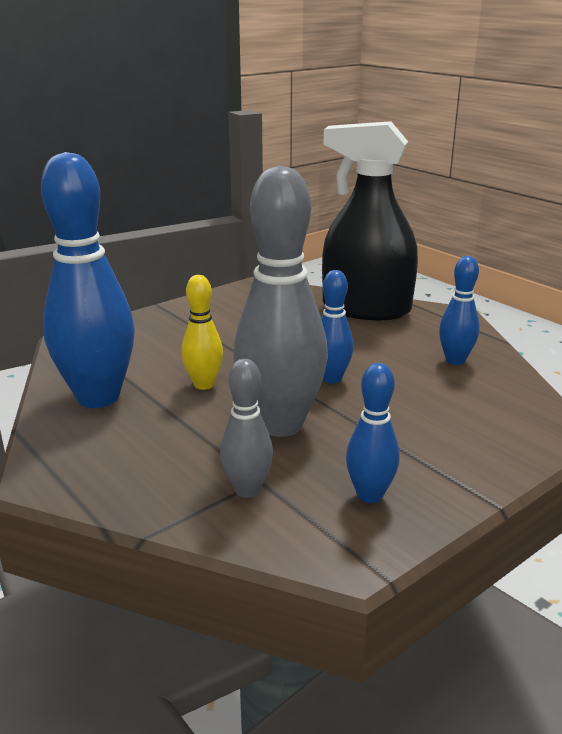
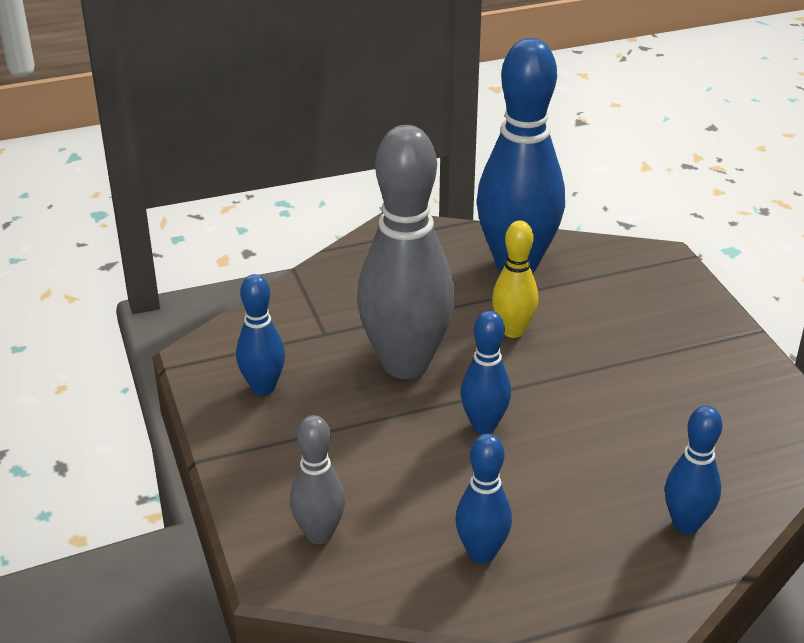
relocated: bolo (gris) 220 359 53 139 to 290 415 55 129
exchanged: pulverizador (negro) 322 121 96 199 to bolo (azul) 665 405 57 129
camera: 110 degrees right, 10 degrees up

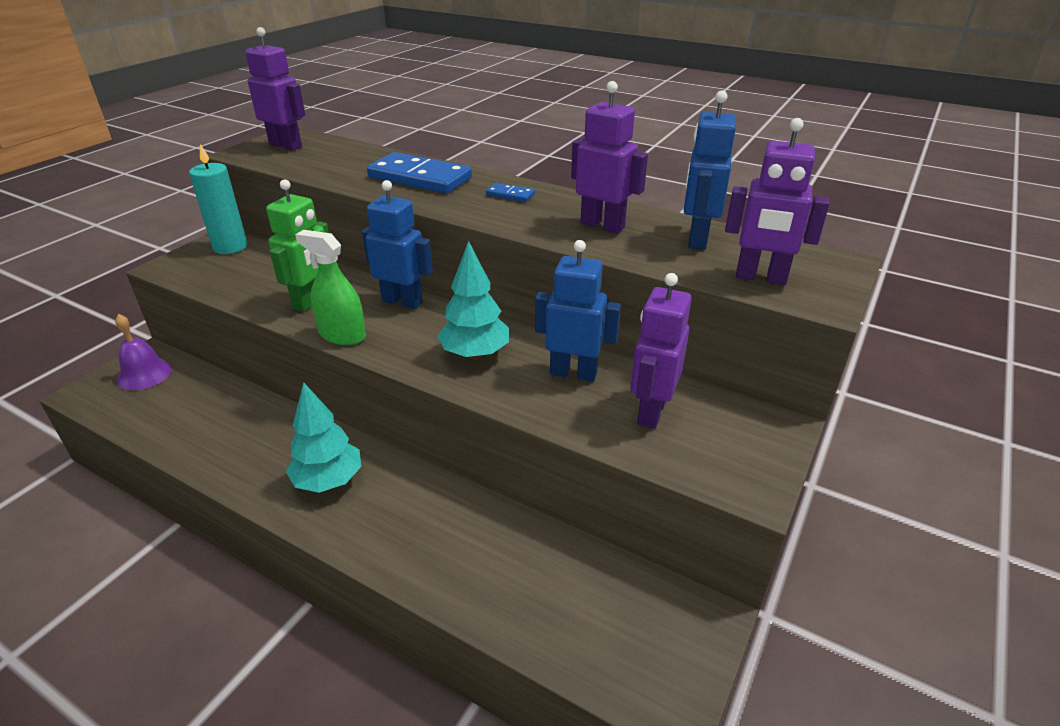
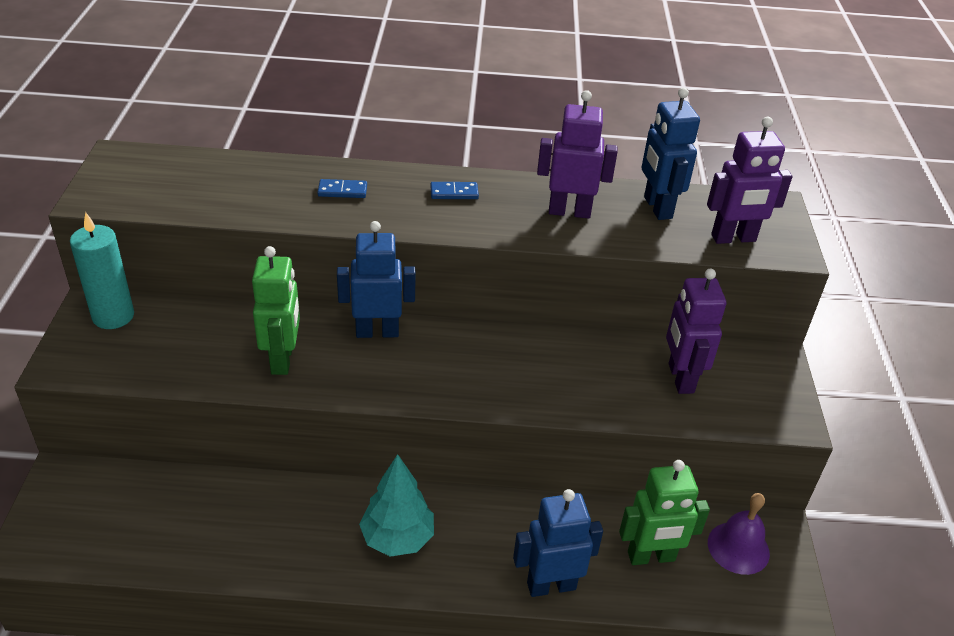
missing: robot (morado) 245 27 60 124; pulverizador (verde) 295 230 71 115; árbol (turquesa) 437 241 72 118
appeared: robot (verde) 619 460 91 105
relocated: campana (morado) 115 314 57 76 to 708 493 62 82; robot (azul) 535 240 86 142 to 513 489 90 108
size: ficha de dominó (azul) 367 152 105 42 = 317 179 50 19 x0.45
camera: 30 degrees left, 5 degrees up

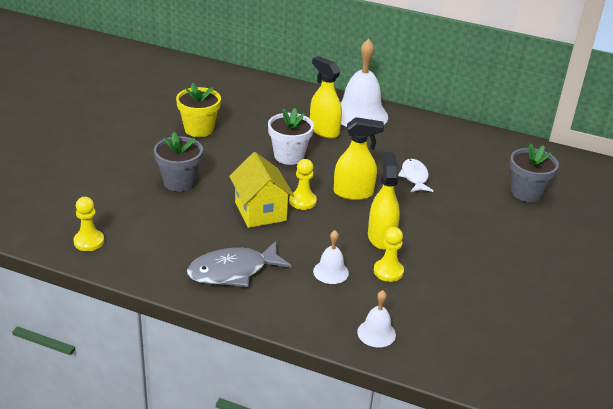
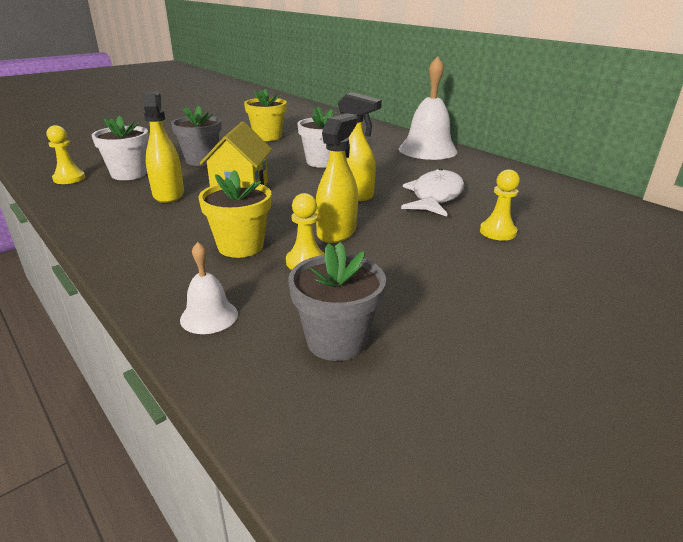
missing: pez (gris) 187 241 105 46
appeared: maceta (blanco) 92 116 57 64
relocated: peón (amarillo) 289 159 28 51 to 480 169 40 72; pulverizador (amarillo) 310 56 32 82 to 143 91 41 112; maceta (gris) 510 144 49 58 to 288 242 98 119
exchanged: campana (blanco) 313 230 36 54 to maceta (amarillo) 198 170 73 88
size: pez (blanco) 398 159 35 33 = 401 168 63 49 x1.57
camera: 30 degrees right, 5 degrees down

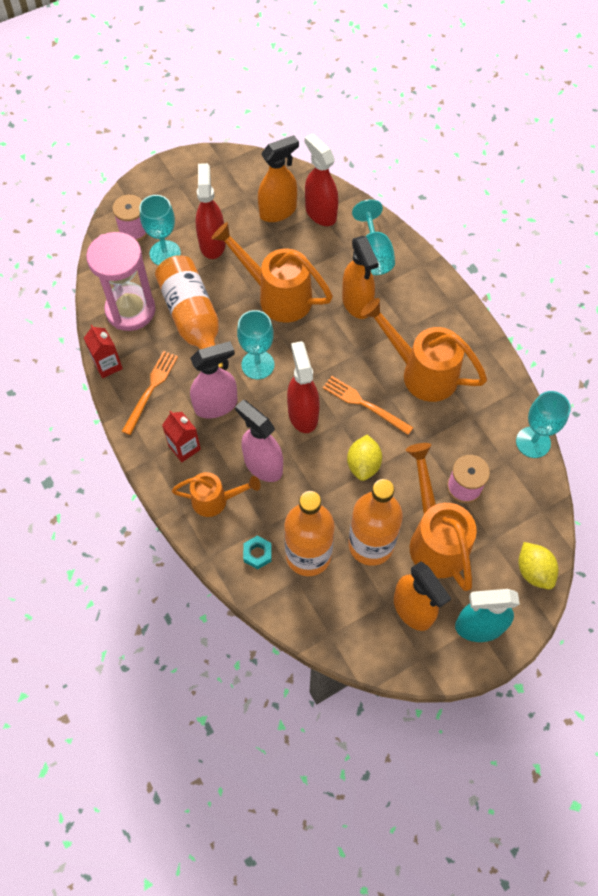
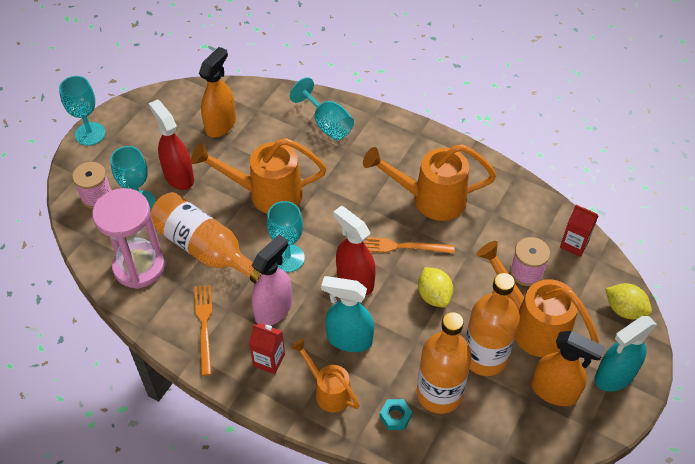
missing: pulverizador (rojo) 305 133 33 93; pulverizador (naranja) 342 236 37 83
relocated: cartón de leche (rojo) 84 324 39 54 to 560 205 39 52; copa (turquesa) 516 391 55 67 to 59 76 46 70
colour: pulverizador (rosa) 235 400 48 82 to pulverizador (turquesa) 321 276 53 76
spun: regadera (naranja) 172 472 89 45 = 291 339 69 73 105 degrees counterclockwise
camera: 30 degrees left, 10 degrees down

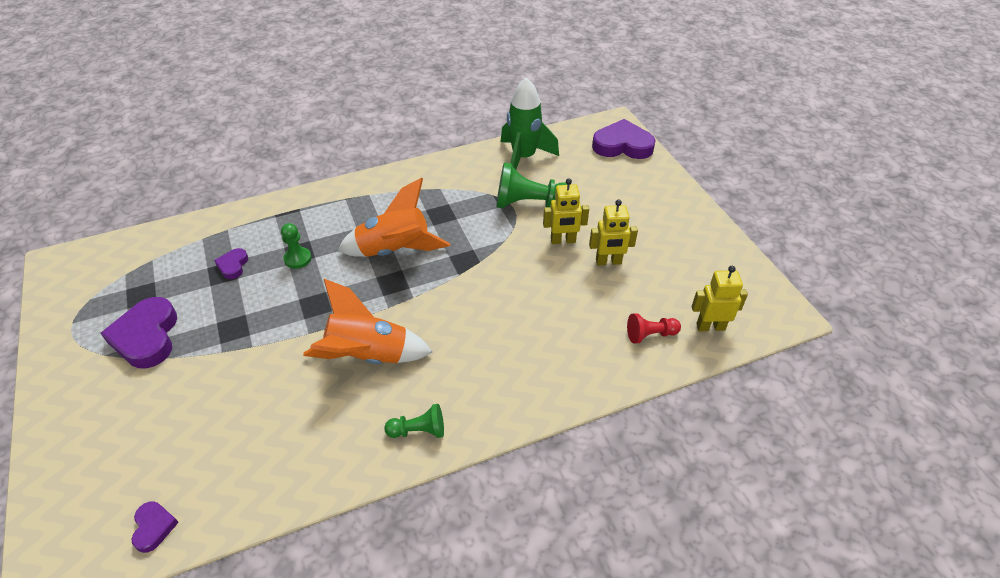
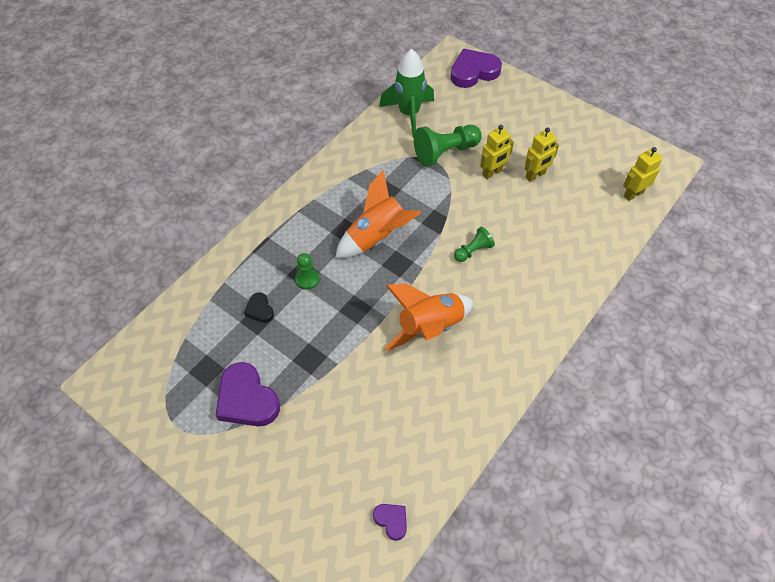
missing: peón (rojo) 627 313 54 30
relocated: peón (verde) 384 404 60 34 to 454 227 41 35
colour: corazón (morado) 214 248 34 31 to corazón (negro) 244 292 30 31
camera: 30 degrees left, 10 degrees up

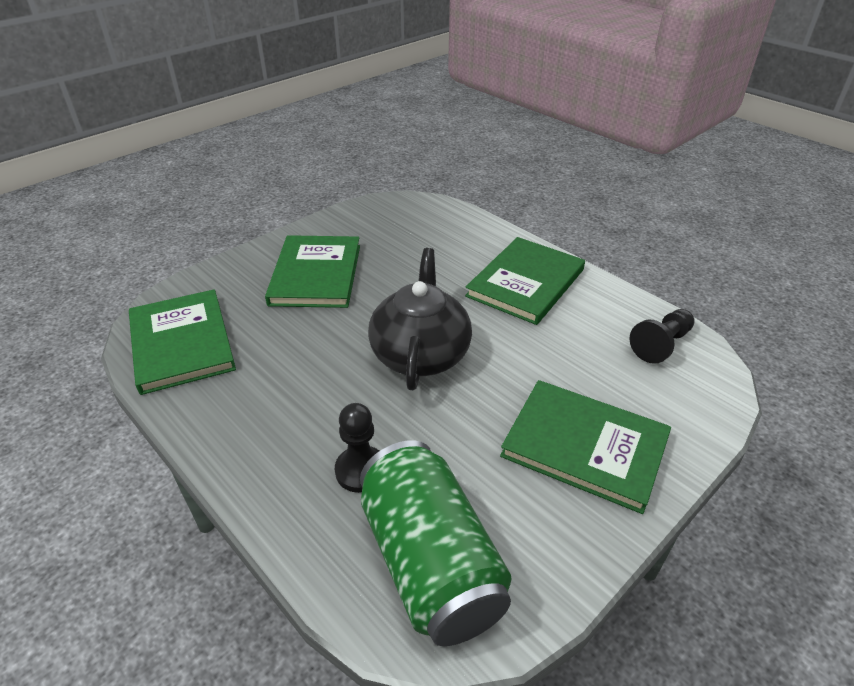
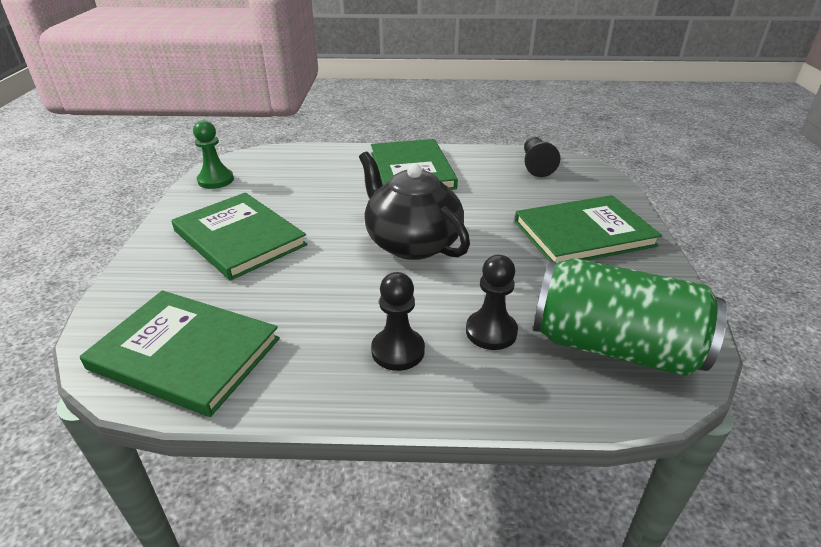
appeared: peón (verde) 193 120 41 69; peón (negro) 371 272 54 99
camera: 45 degrees left, 5 degrees down

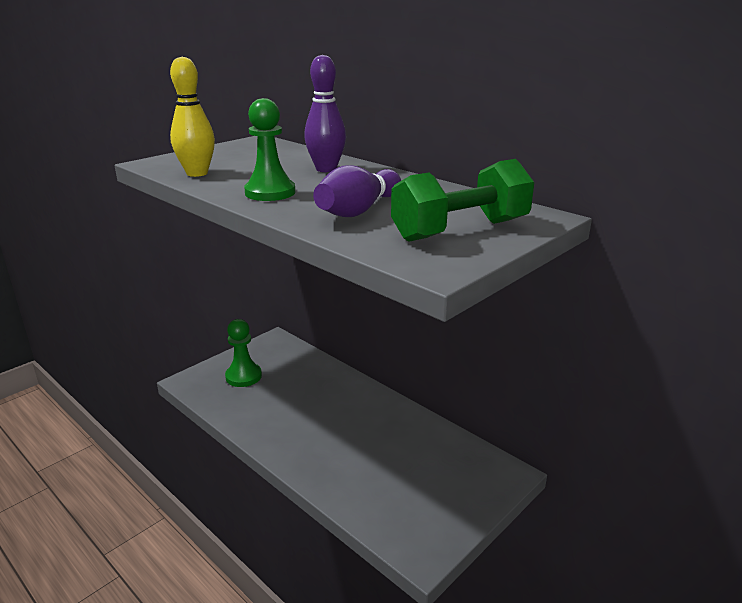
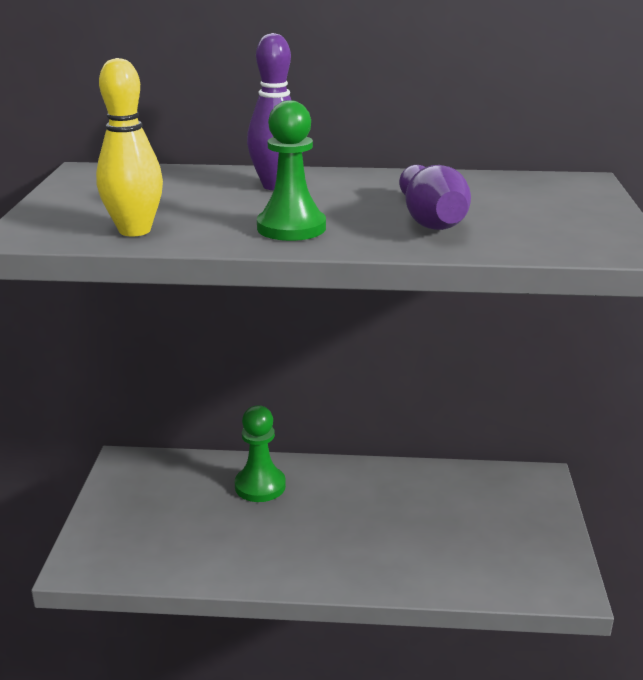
missing: mancuerna (verde) 391 159 143 83
relocated: peón (verde) 225 319 37 68 to 235 405 51 97
camera: 40 degrees left, 0 degrees up

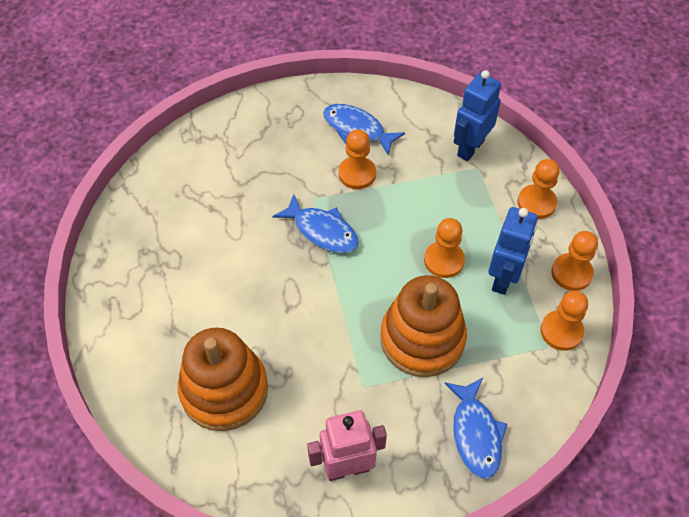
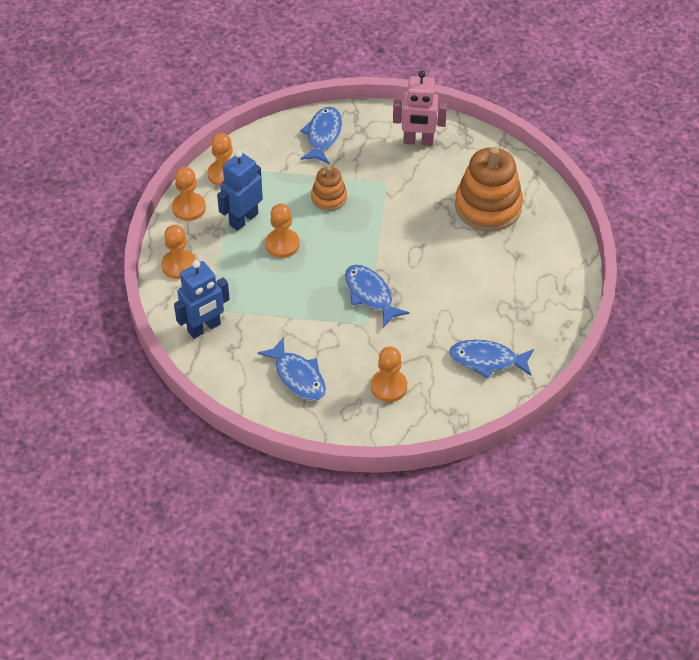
appeared: pez (azul) 449 340 85 39
relocated: peón (naranja) 338 129 38 60 to 371 347 36 55
size: juguete apilable (naranja) 380 275 87 102 = 311 167 36 44 x0.54
camera: 160 degrees left, 5 degrees down

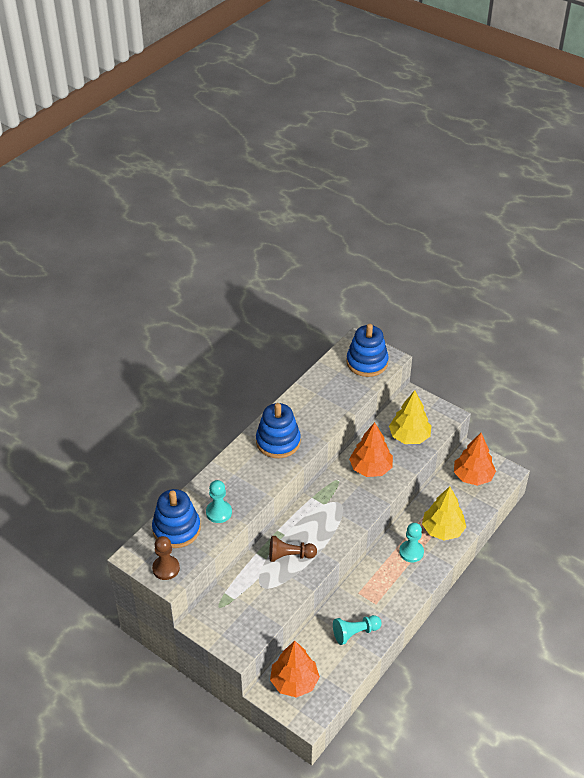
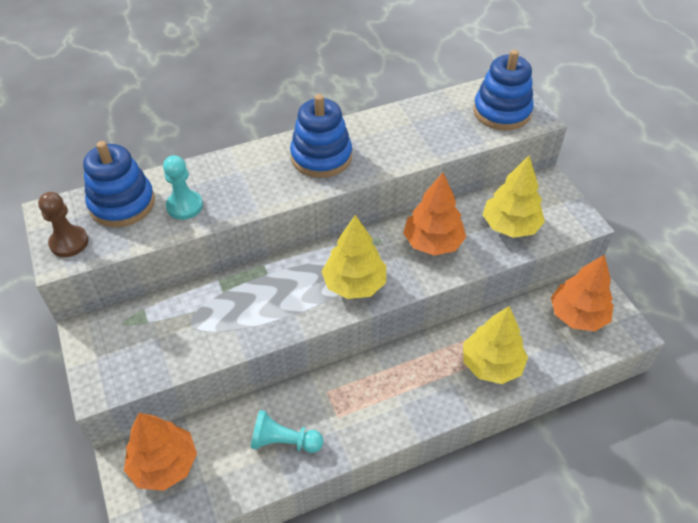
missing: peón (marrón) 269 536 48 26; peón (turquesa) 399 523 25 39
appeared: árbol (amarillo) 321 215 65 84
camera: 30 degrees right, 5 degrees up

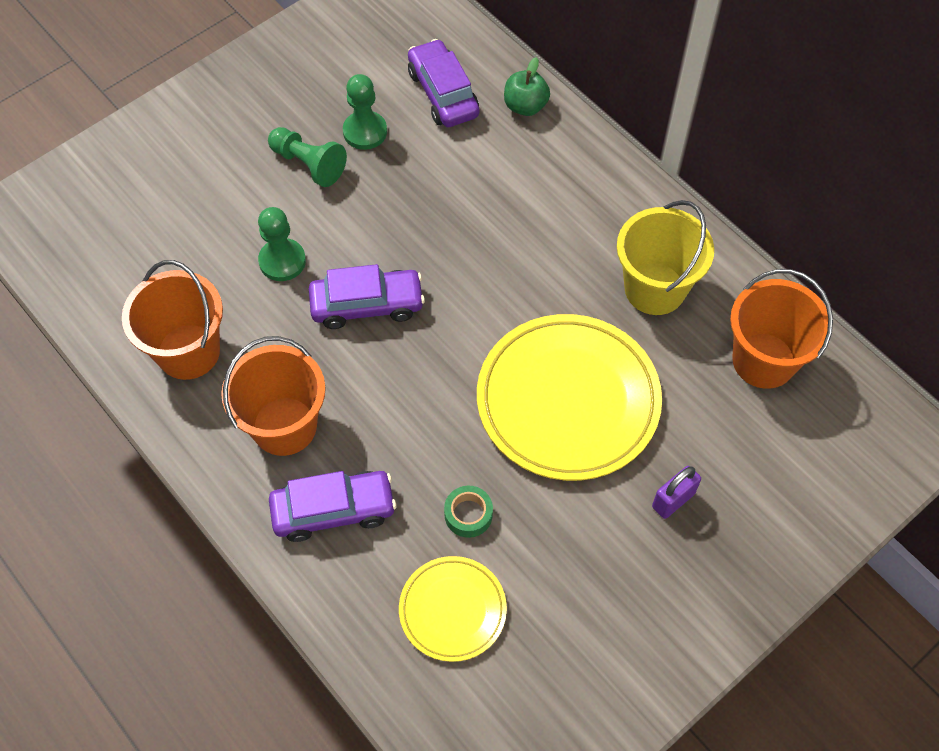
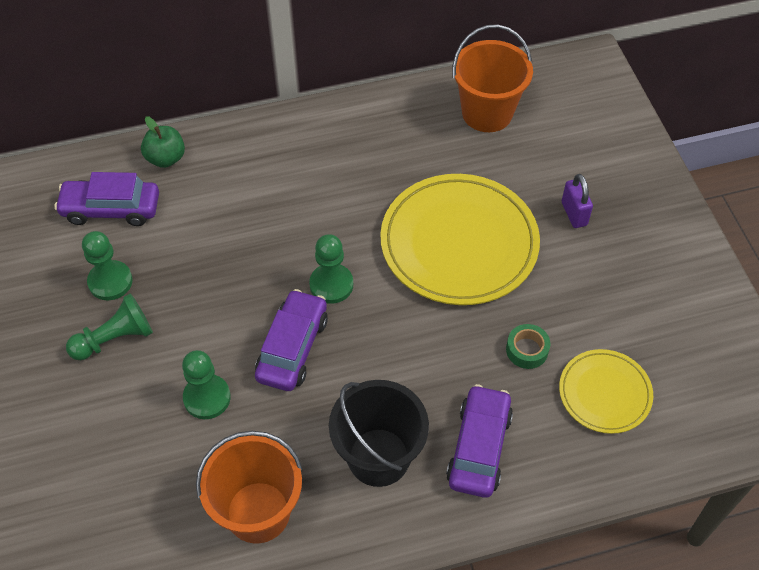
missing: balde (amarillo) 617 200 97 115
appeared: peón (verde) 309 234 44 70
colour: balde (naranja) 221 336 105 120 to balde (negro) 329 380 100 107
camera: 65 degrees left, 5 degrees down

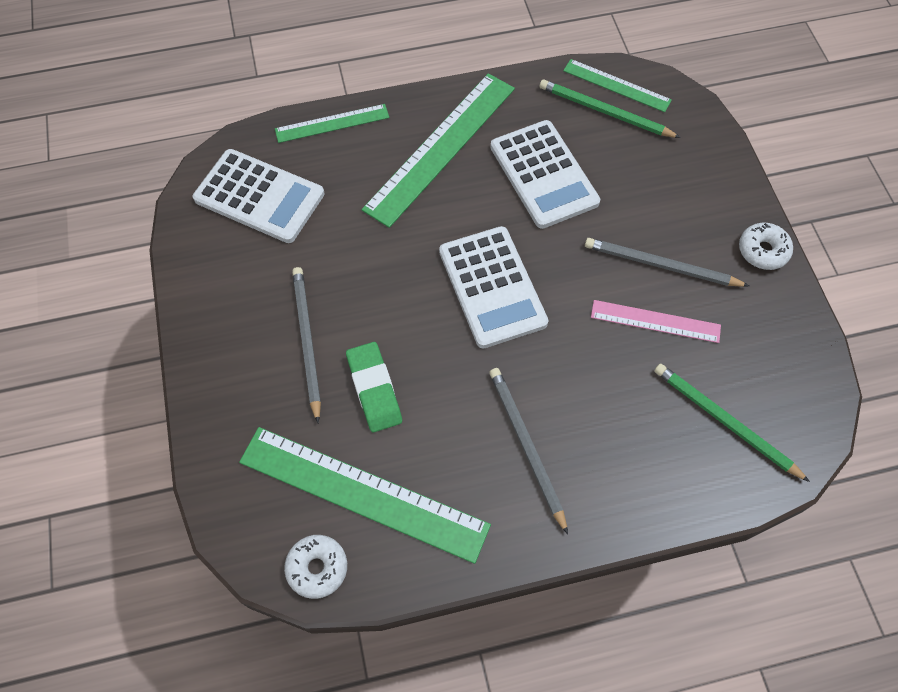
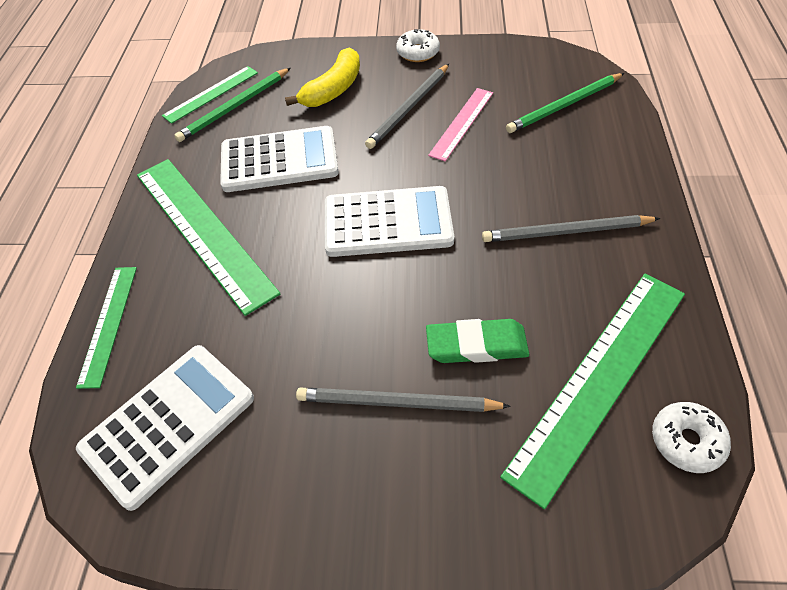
appeared: plátano (amarillo) 285 47 75 60
camera: 70 degrees left, 10 degrees down

